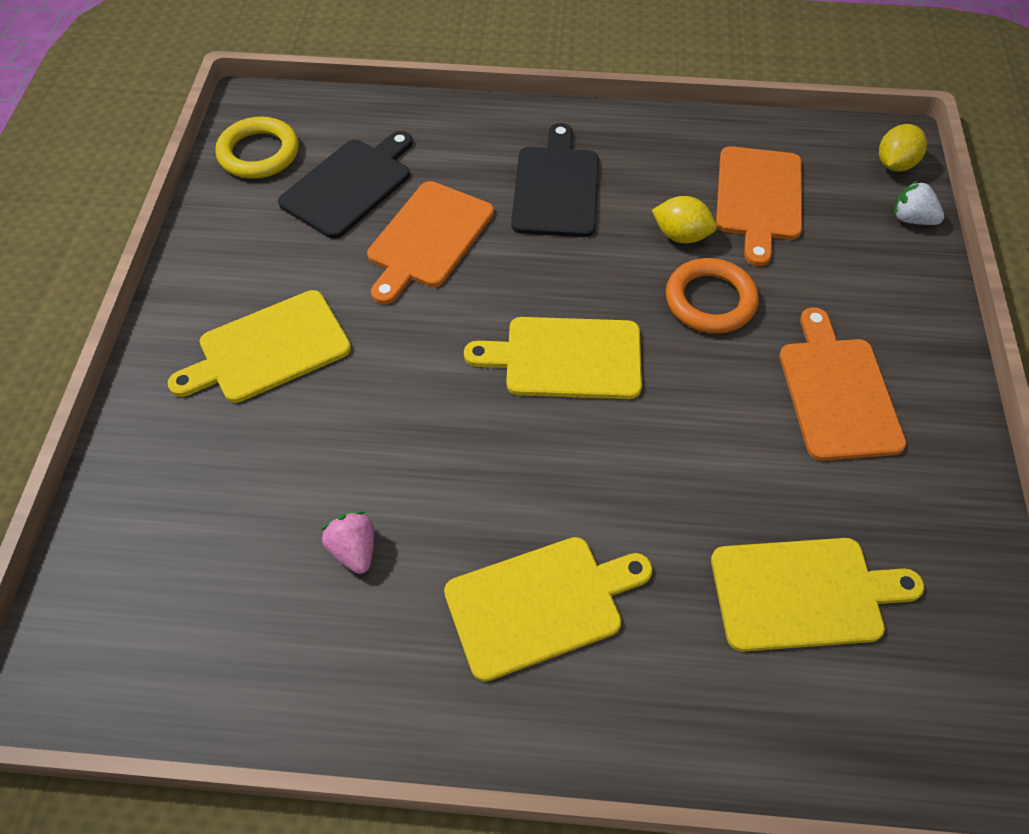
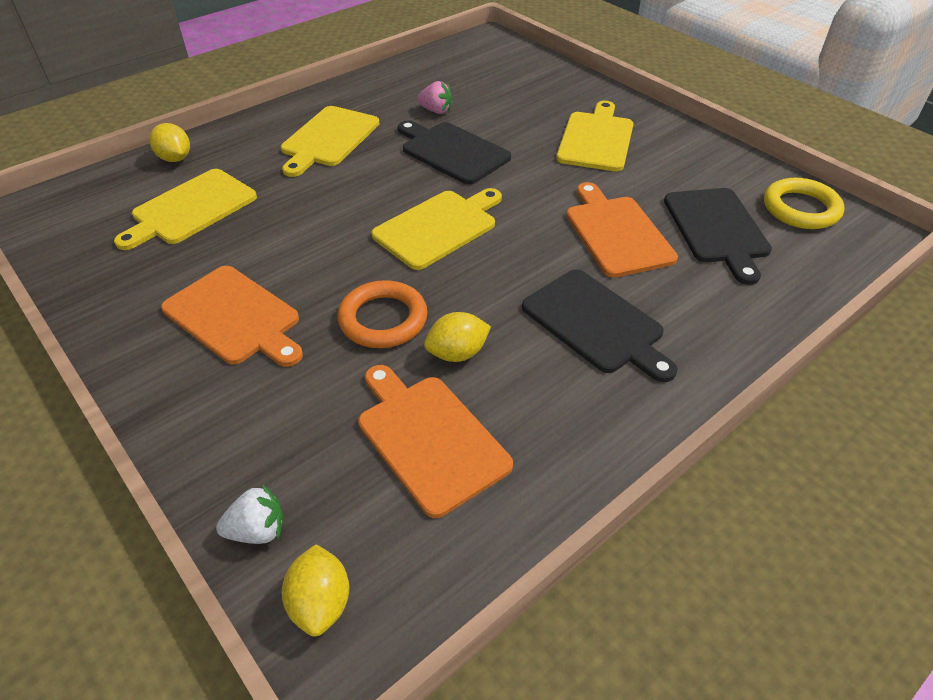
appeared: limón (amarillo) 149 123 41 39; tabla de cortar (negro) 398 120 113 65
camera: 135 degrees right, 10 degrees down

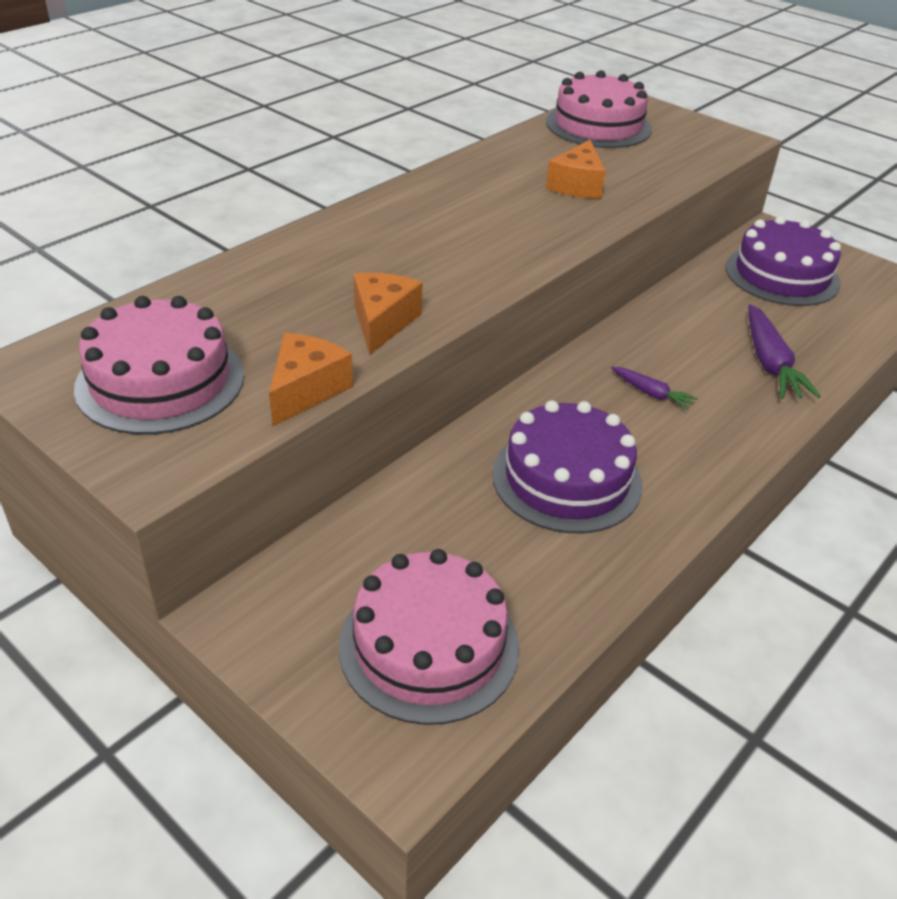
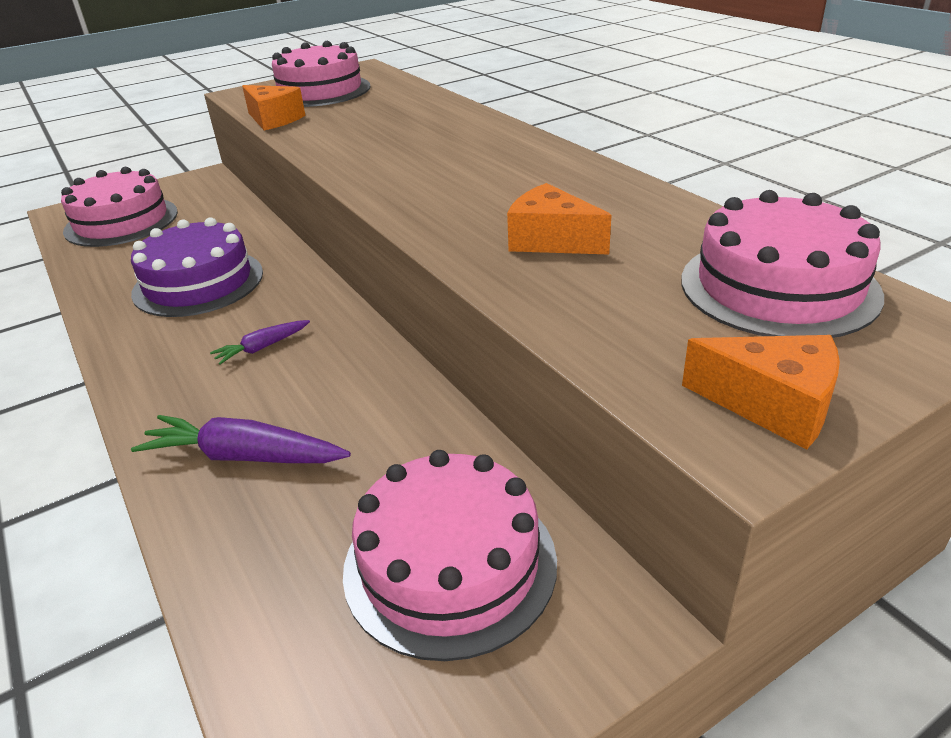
relocated: queso (naranja) 354 273 69 82 to 682 335 158 115
colour: tarta (morado) 725 216 116 90 to tarta (rosa) 343 450 214 211
camera: 110 degrees right, 5 degrees down

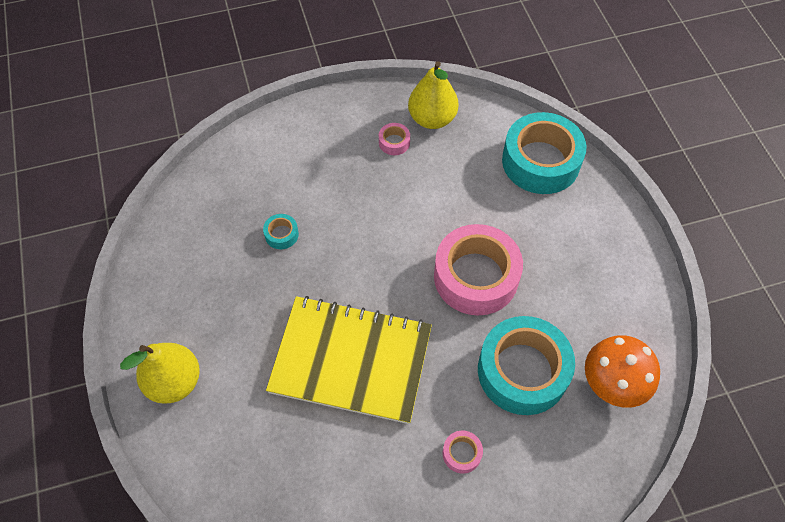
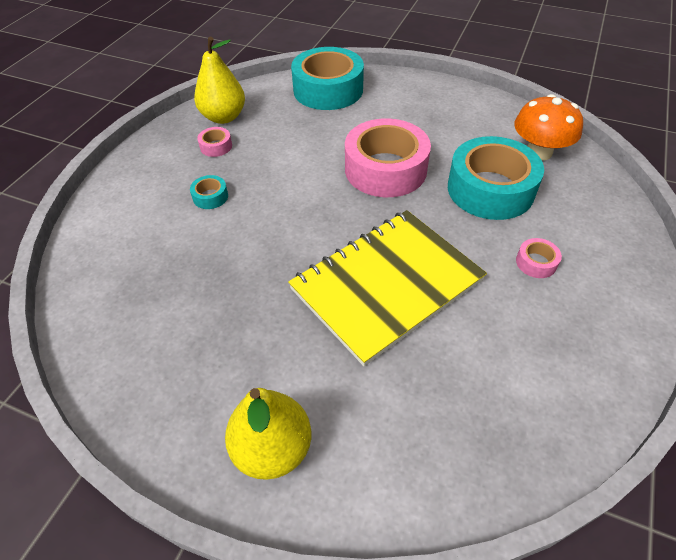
relocated: cinta adhesiva (turquesa) 263 214 36 35 to 190 175 38 34
camera: 50 degrees left, 10 degrees down

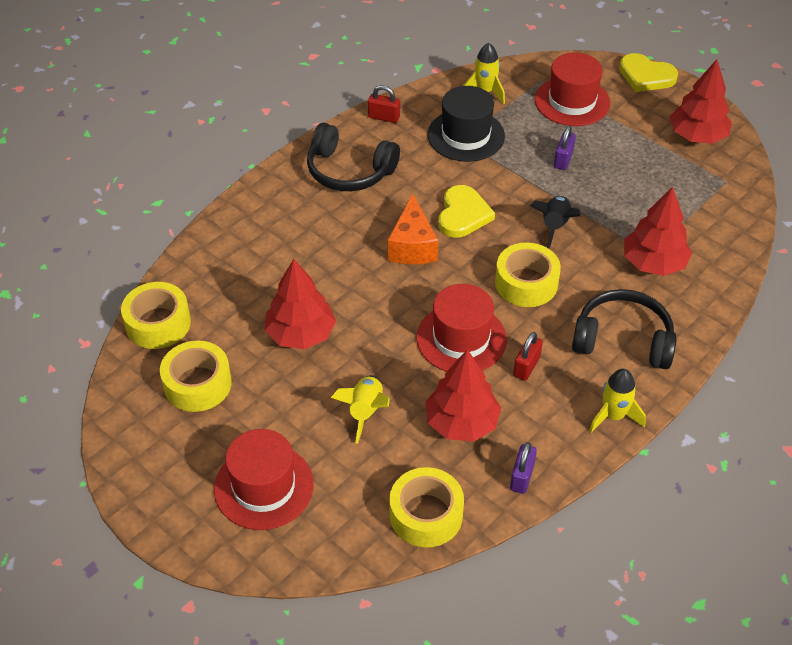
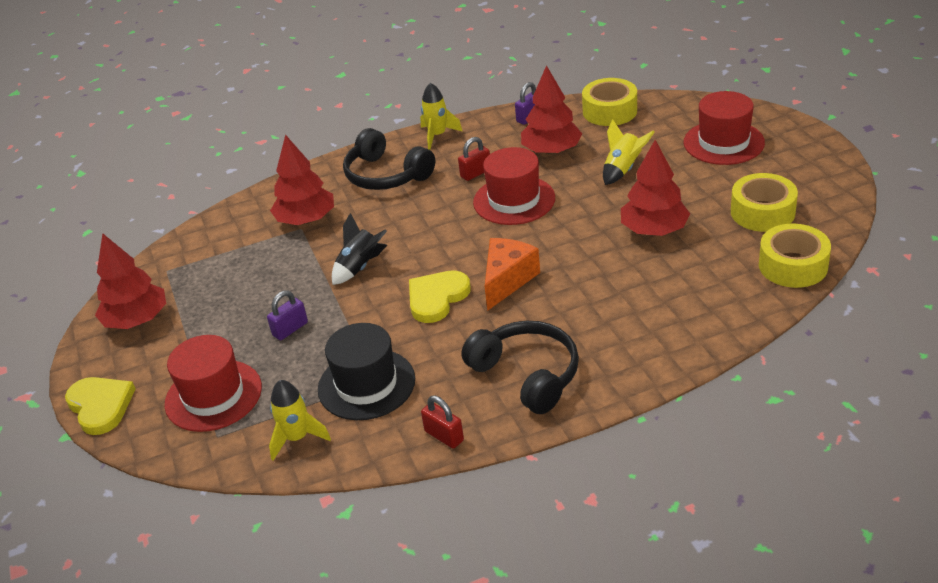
missing: cinta adhesiva (amarillo) 495 243 66 64
camera: 150 degrees left, 10 degrees down

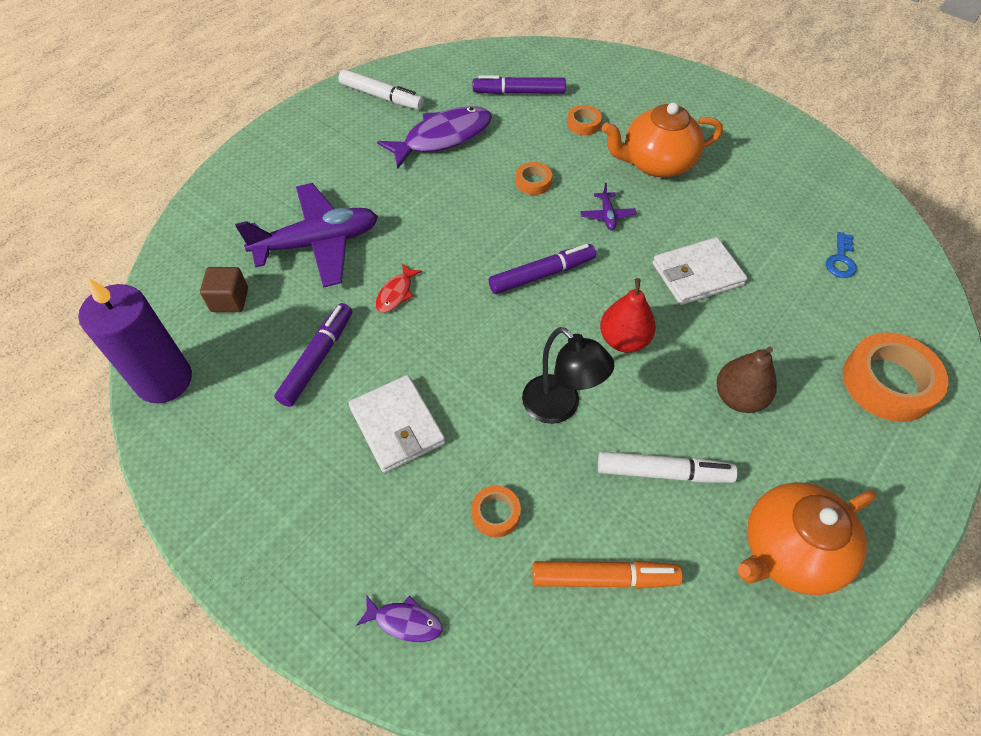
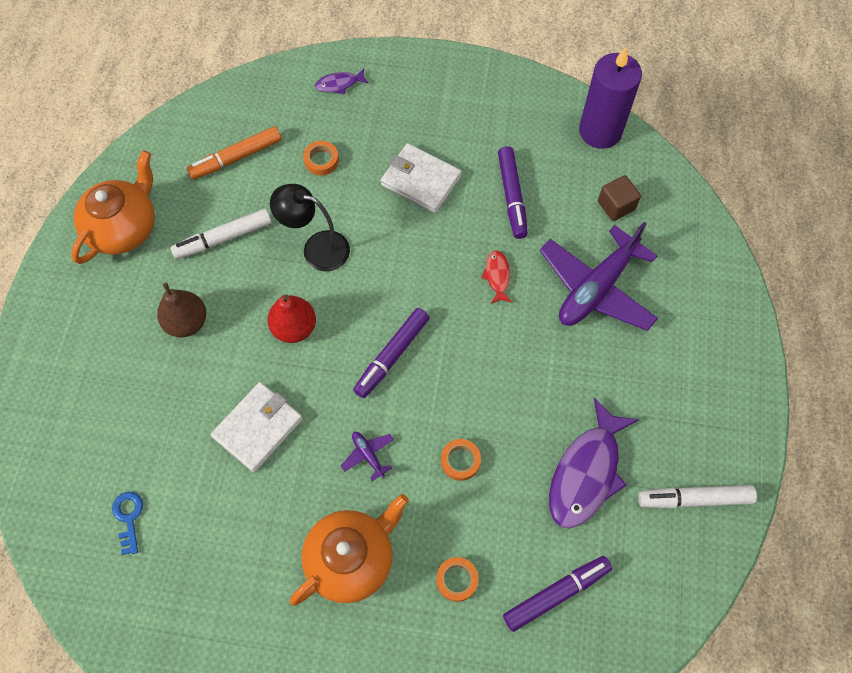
missing: cinta adhesiva (naranja) 843 332 106 90
camera: 150 degrees right, 10 degrees up

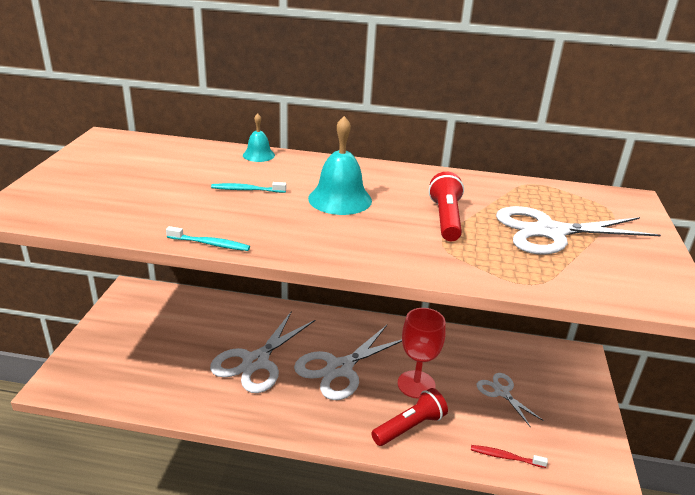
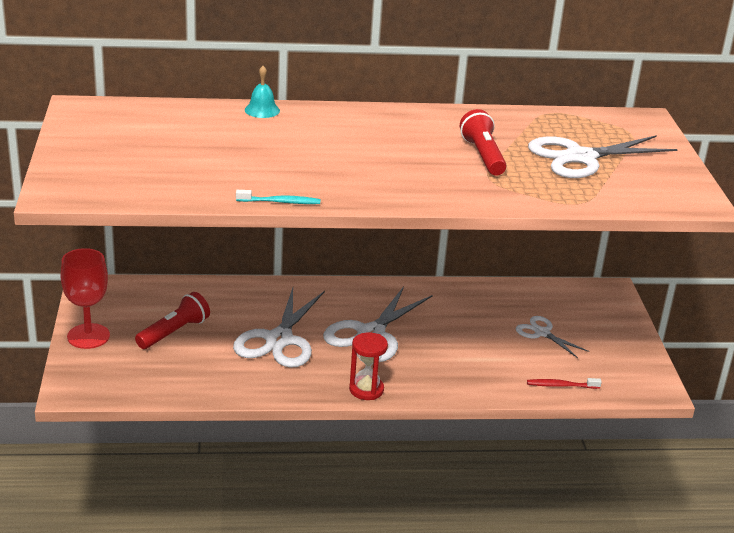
missing: cepillo de dientes (turquesa) 211 182 75 11; campana (turquesa) 308 116 64 99
appeared: reloj de arena (rojo) 349 332 39 68
relocated: lámpara de mano (rojo) 371 388 77 58 to 135 292 75 57; copa (rojo) 397 308 49 91 to 60 248 50 101
camera: 15 degrees left, 0 degrees up

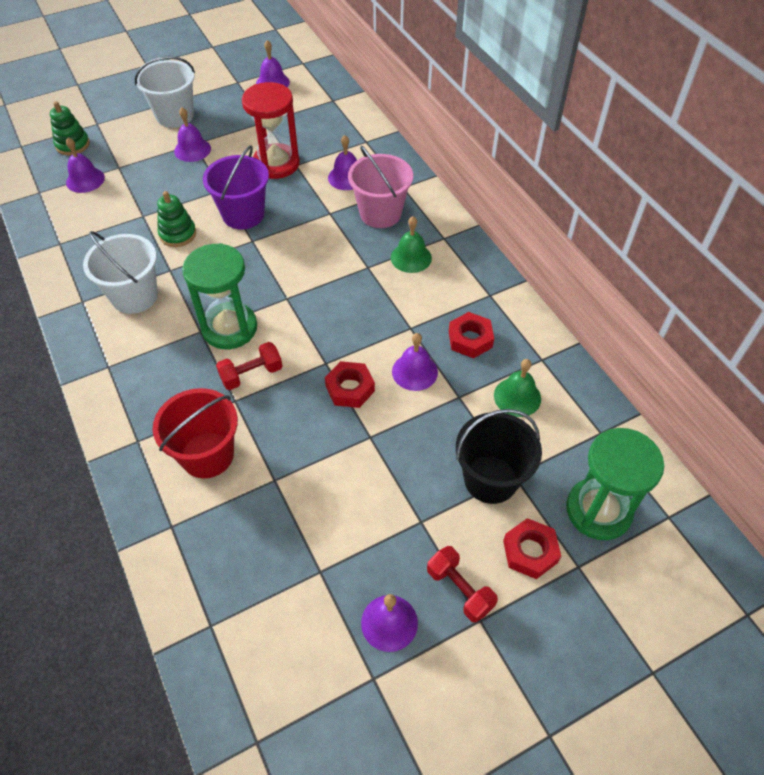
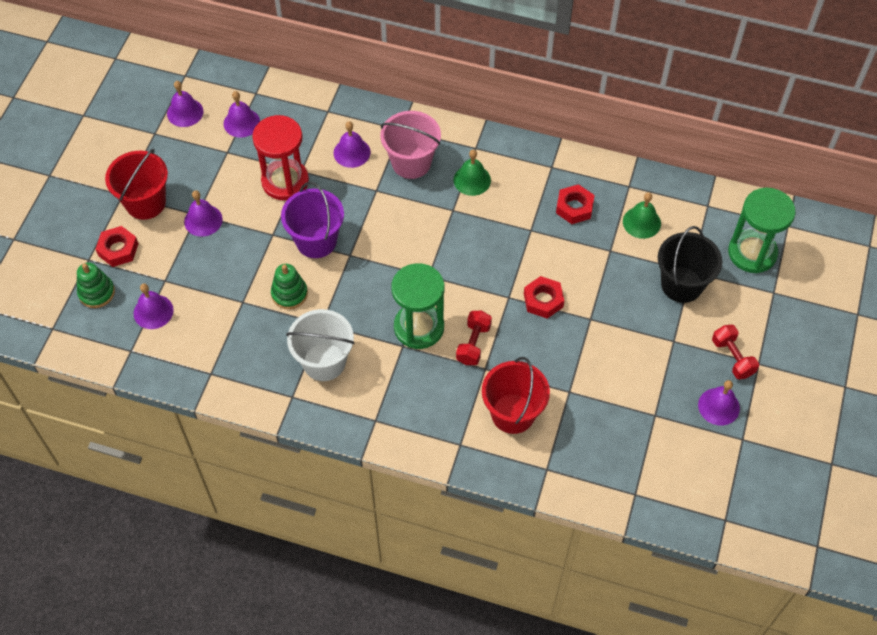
relocated: campana (morado) 392 333 46 58 to 224 91 36 46; tuerca (rojo) 503 518 58 61 to 96 226 43 41
colour: balde (blanco) 135 56 60 72 to balde (rojo) 105 149 63 71
spun: mancuerna (rojo) 427 546 71 77 = 712 325 47 54 60 degrees clockwise
camera: 45 degrees left, 5 degrees up

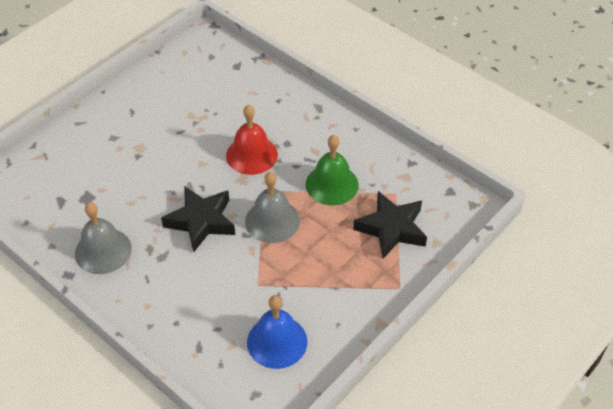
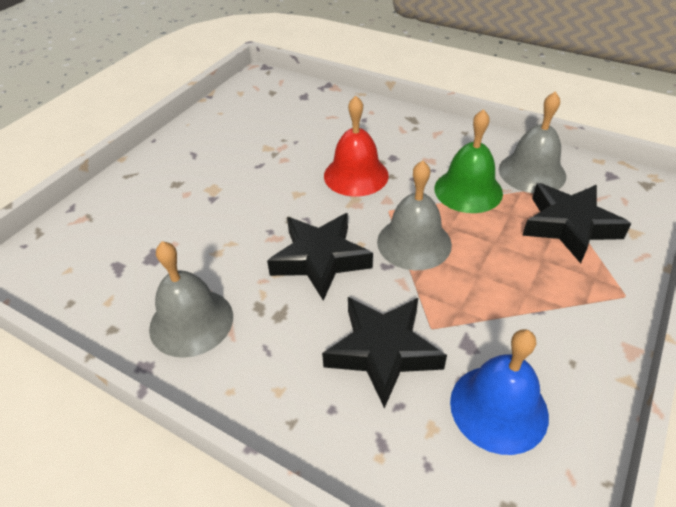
appeared: estrella (negro) 322 297 125 111; campana (gris) 499 91 67 102
camera: 10 degrees left, 5 degrees down

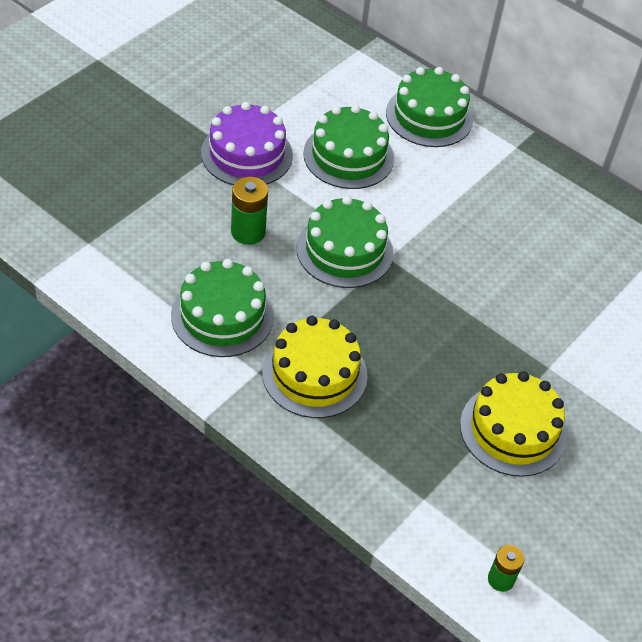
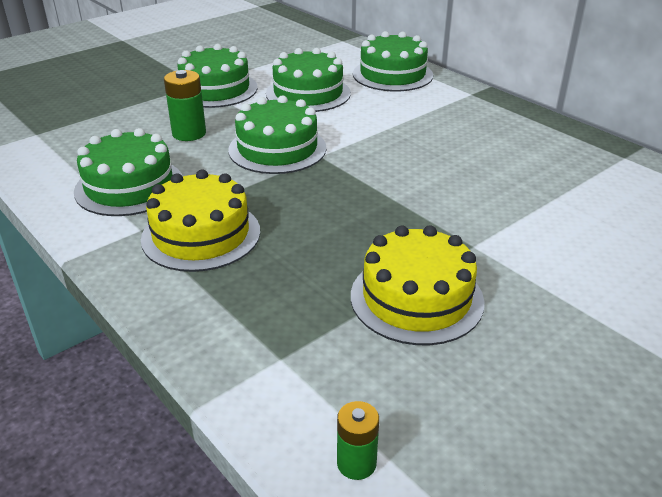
colour: tarta (morado) 201 102 92 83 to tarta (verde) 177 44 81 64
camera: 15 degrees right, 15 degrees down

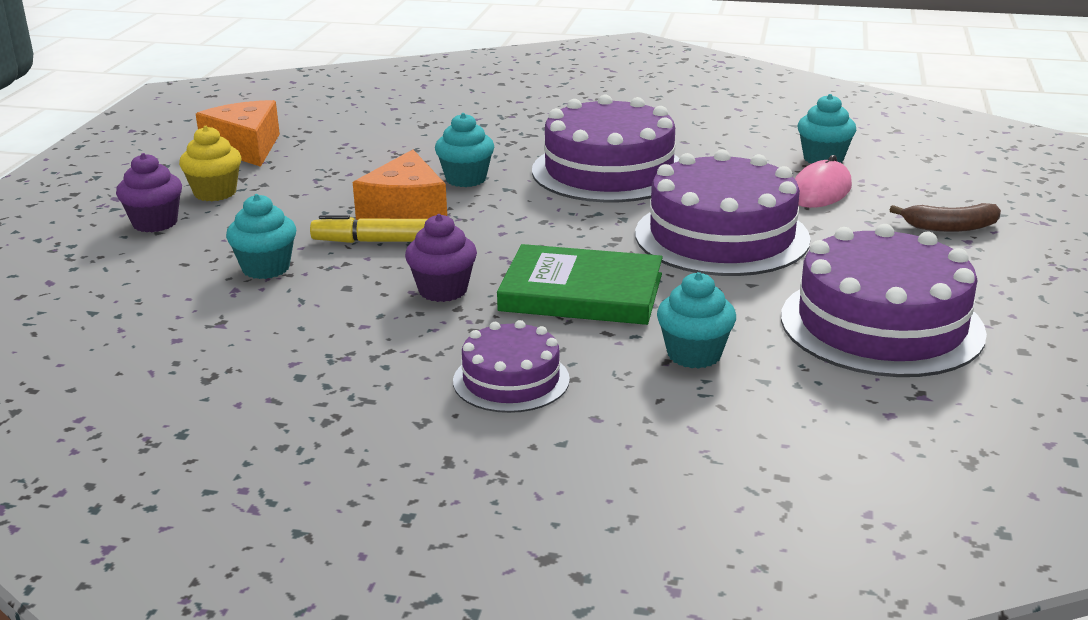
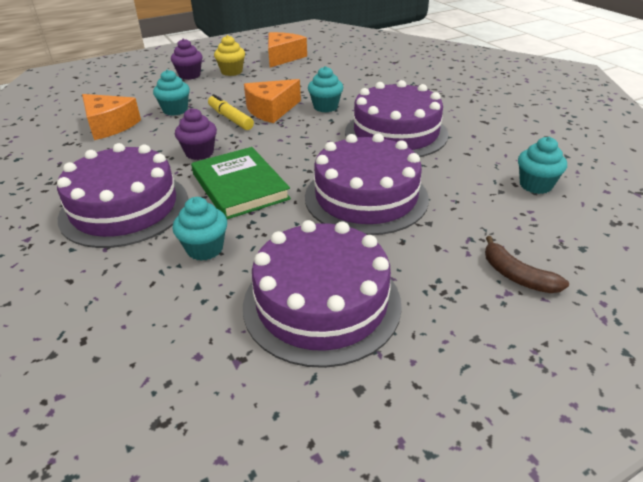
missing: ratón (rosa) 795 155 57 53
appeared: queso (naranja) 82 94 59 46
size: tarta (morado) 453 320 117 93 = 57 143 131 105 x1.83
camera: 50 degrees right, 10 degrees up

